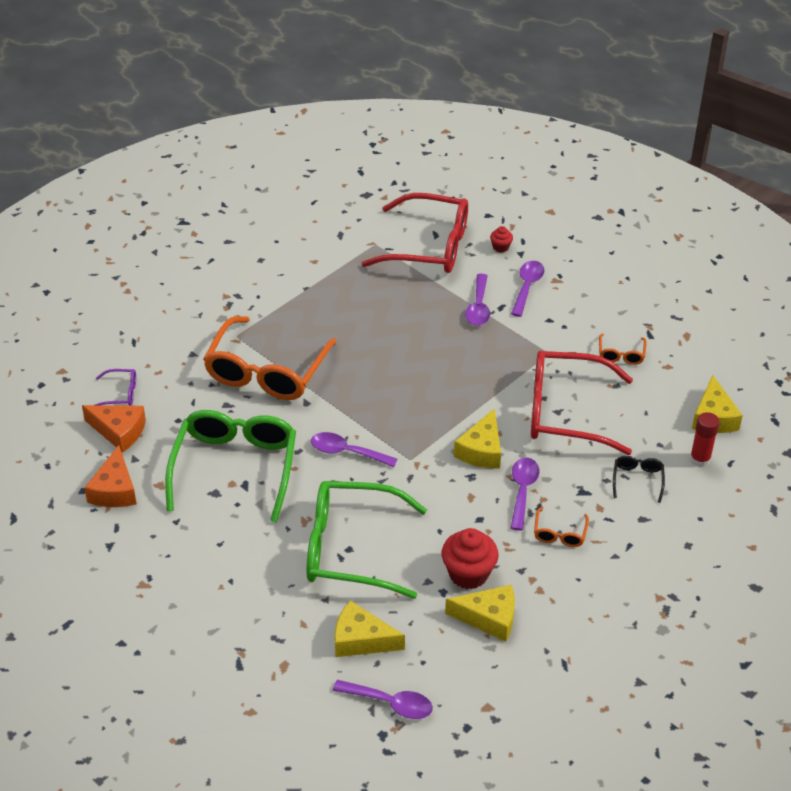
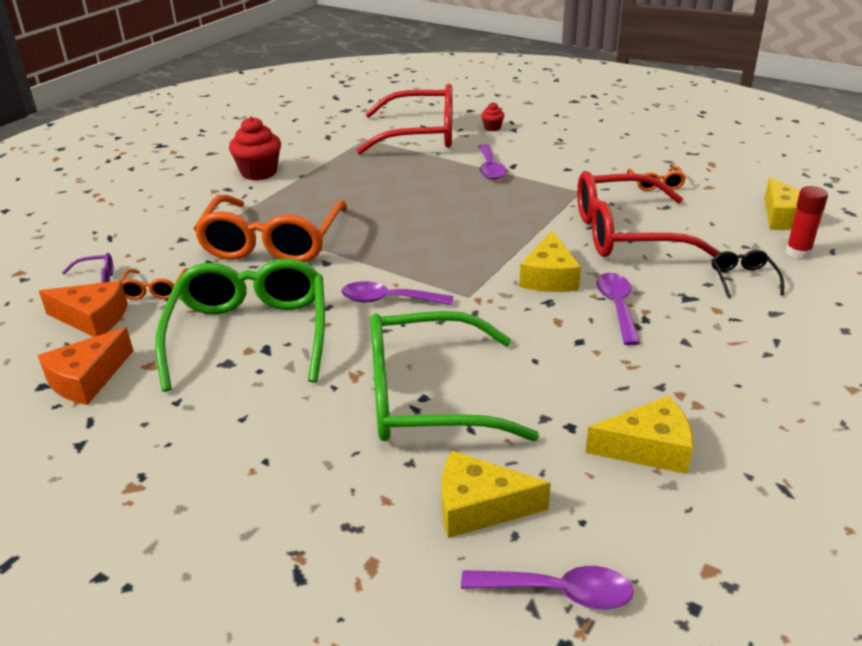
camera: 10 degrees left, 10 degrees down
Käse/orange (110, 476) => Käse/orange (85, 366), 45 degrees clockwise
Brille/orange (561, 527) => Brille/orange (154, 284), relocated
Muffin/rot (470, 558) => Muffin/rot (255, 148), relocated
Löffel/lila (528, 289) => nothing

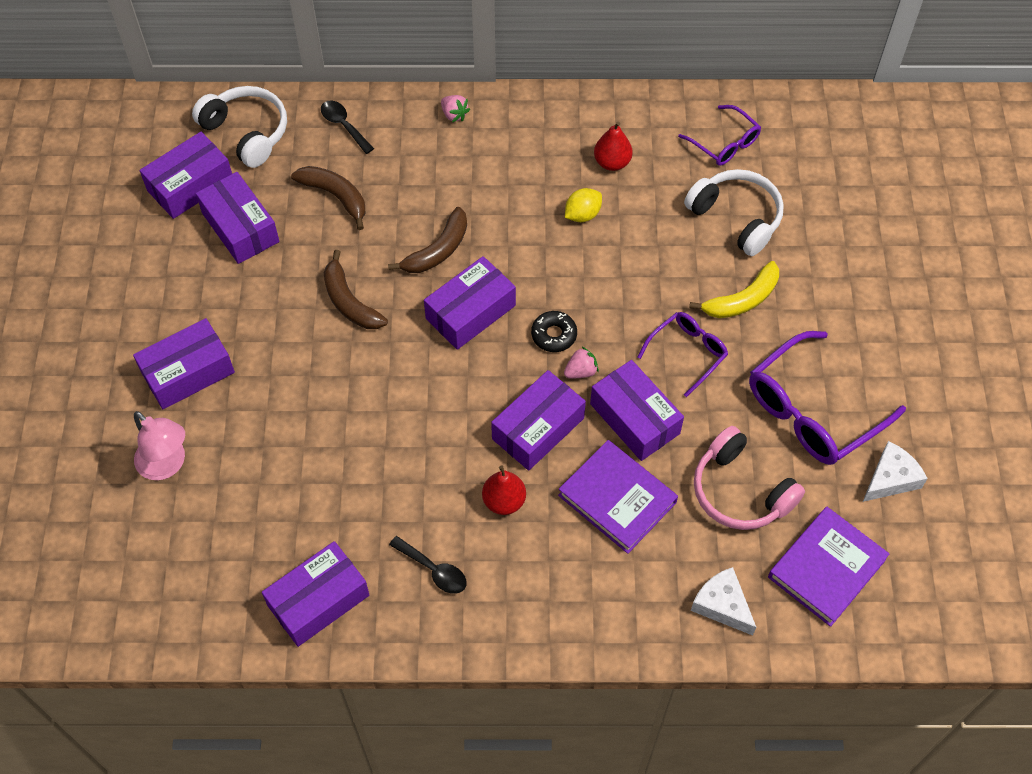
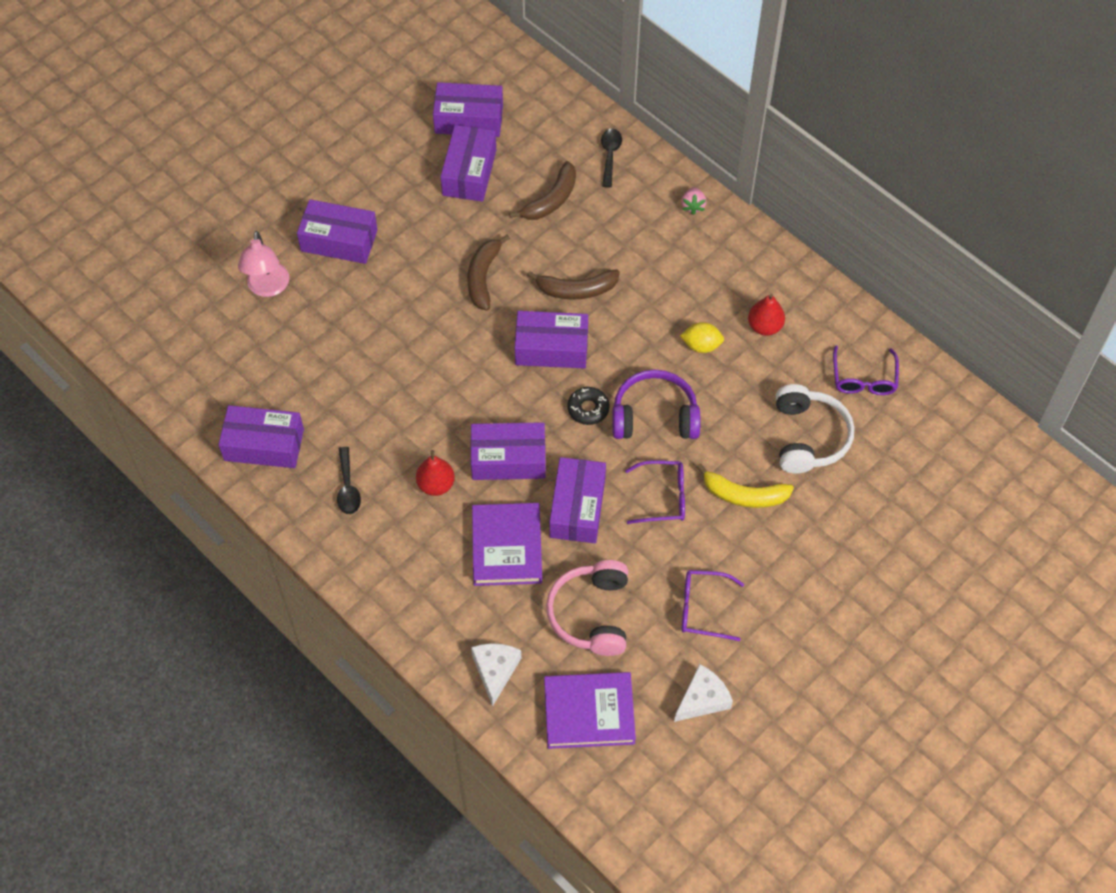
camera: 45 degrees right, 0 degrees up
Banane/braun (328, 198) => Banane/braun (542, 190), 45 degrees clockwise
nothing => Kopfhörer/lila (656, 404)
Käse/weiß (895, 471) => Käse/weiß (703, 693), 45 degrees counterclockwise
Brille/lila (827, 398) => Brille/lila (713, 605), x0.57
Kopfhörer/weiß (239, 127) => nothing
Erdbeere/rosa (581, 362) => nothing

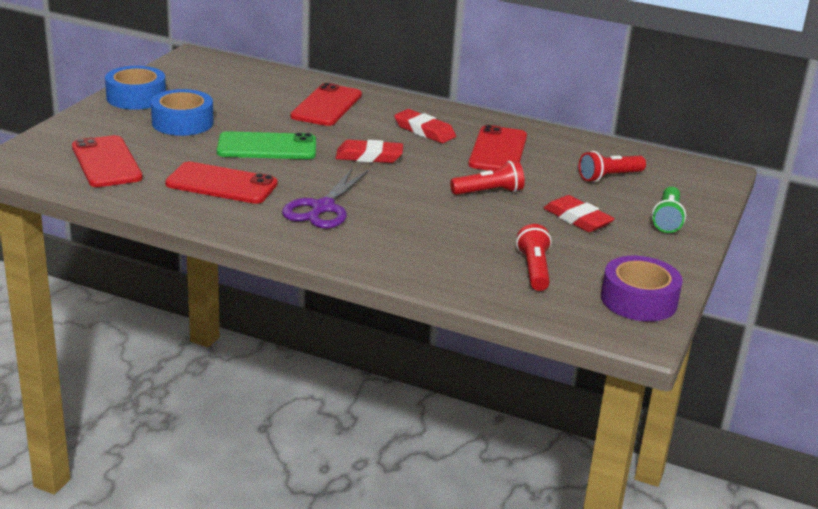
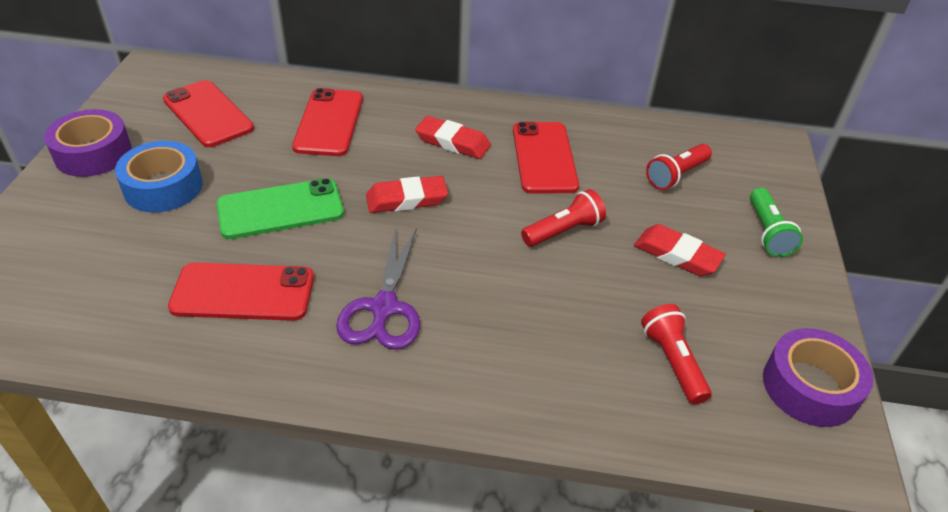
camera: 15 degrees left, 15 degrees up
Klebeband/blau (135, 88) => Klebeband/lila (88, 143)
Handy/rot (107, 161) => Handy/rot (208, 113), relocated

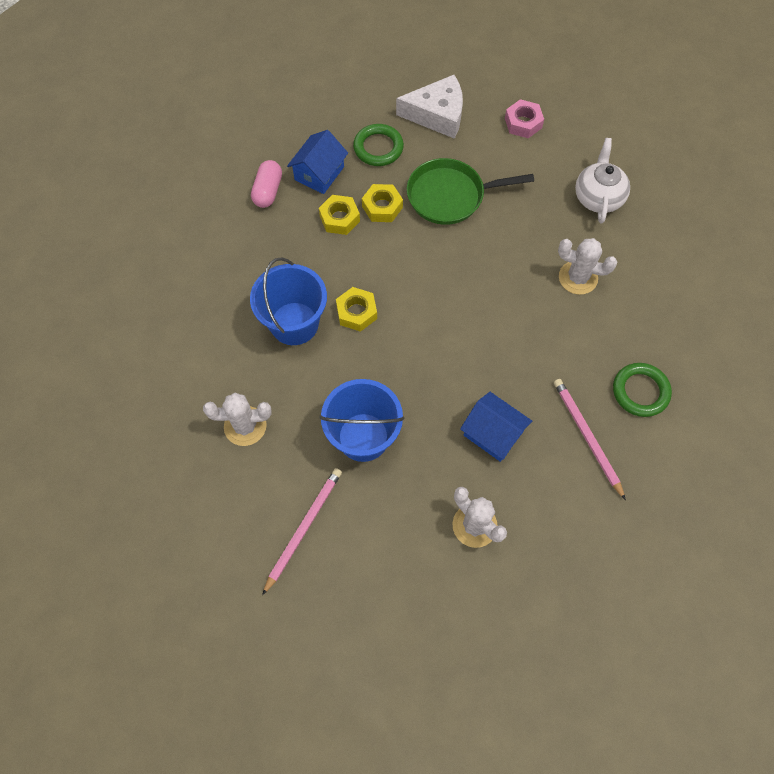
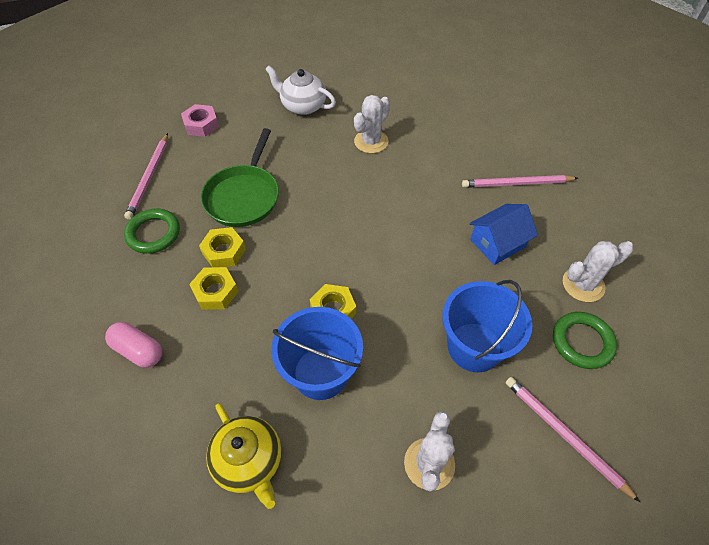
camera: 70 degrees left, 10 degrees down
Käse/weiß (429, 107) => Bleistift/rosa (146, 176)
nothing => Teekanne/gelb (243, 456)
Ring/grün (642, 390) => Ring/grün (585, 340), relocated
Haus/blau (317, 162) => nothing

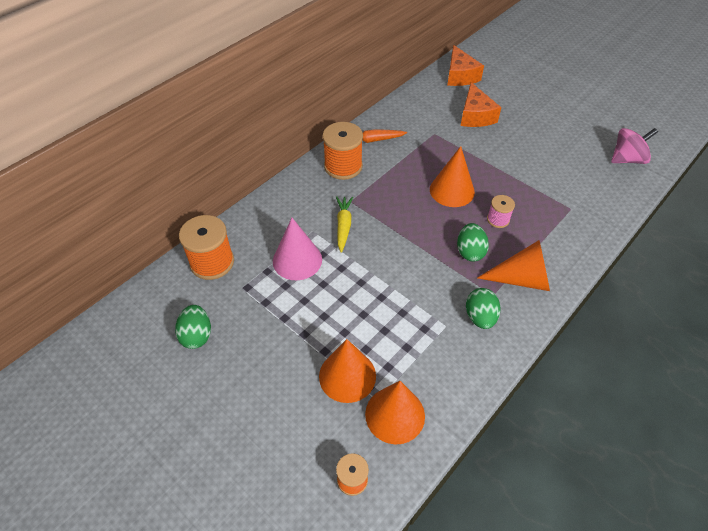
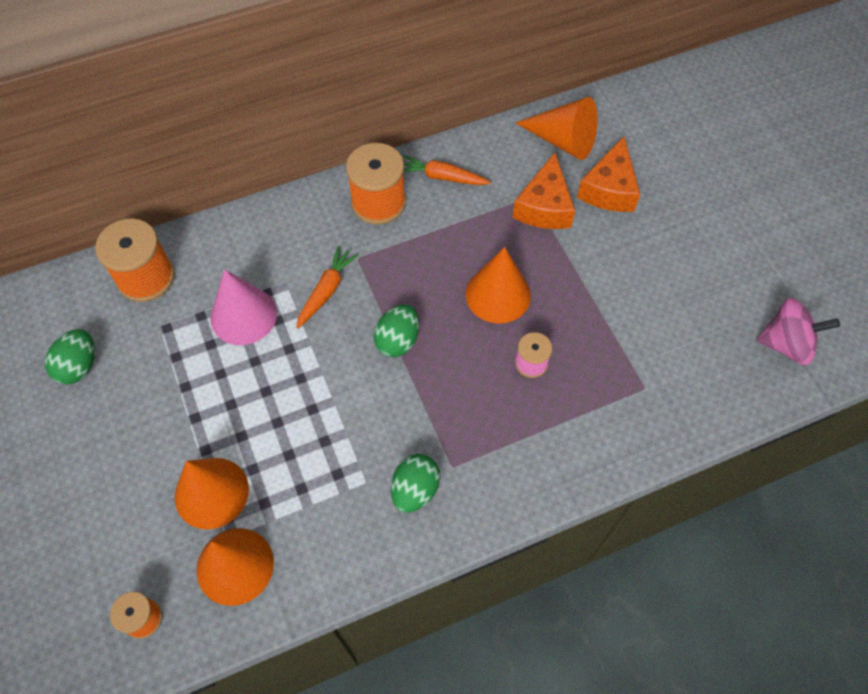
camera: 25 degrees right, 10 degrees up
Karotte/gelb (344, 224) => Karotte/orange (327, 287)
Ei/grün (473, 242) => Ei/grün (396, 330), relocated
Käse/orange (465, 65) => Käse/orange (543, 191), relocated
Kegel/orange (513, 265) => Kegel/orange (557, 128), relocated

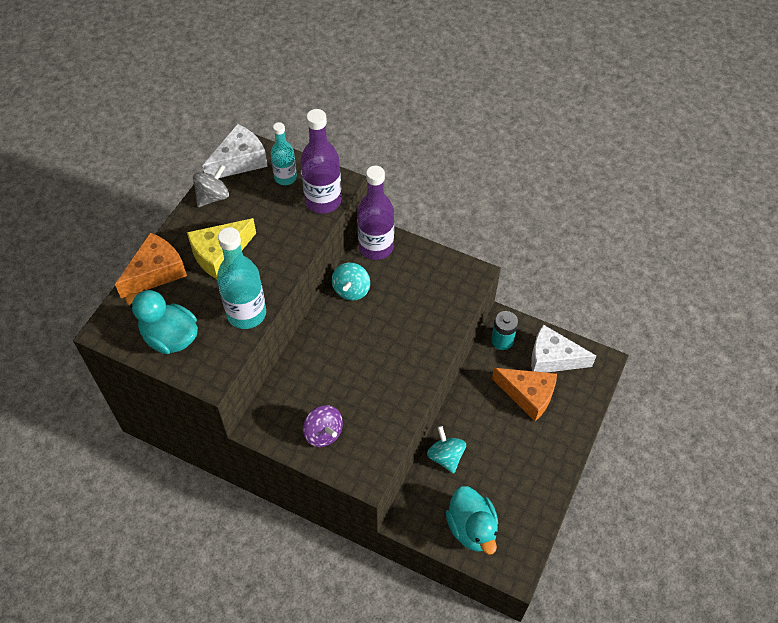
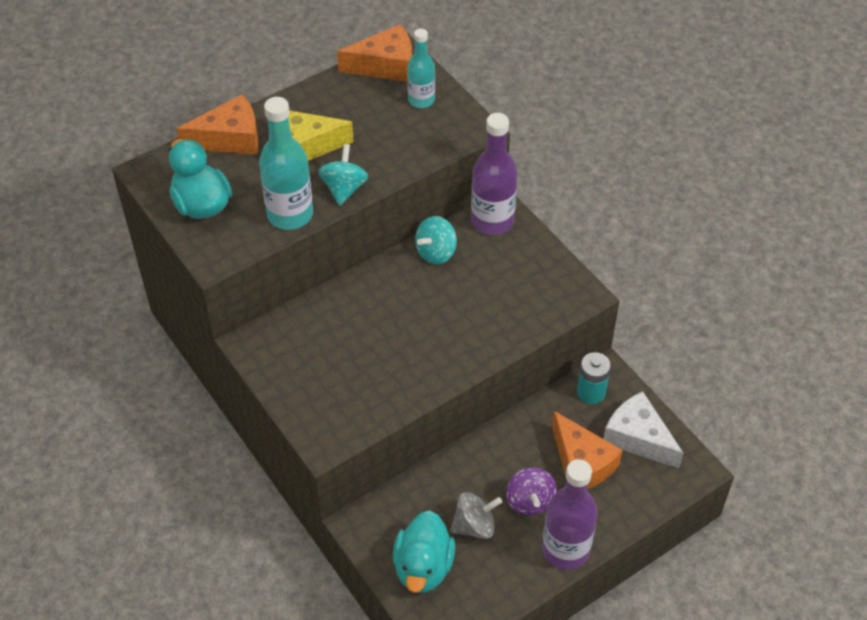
camera: 30 degrees right, 5 degrees down
Kreisel/türkis (446, 450) => Kreisel/türkis (343, 175), relocated
Käse/weiß (235, 151) => Käse/orange (374, 53)
Kreisel/grau (211, 185) => Kreisel/grau (476, 515), relocated
Kreisel/lila (323, 426) => Kreisel/lila (531, 491), relocated
Flasche/lila (321, 161) => Flasche/lila (570, 514), relocated

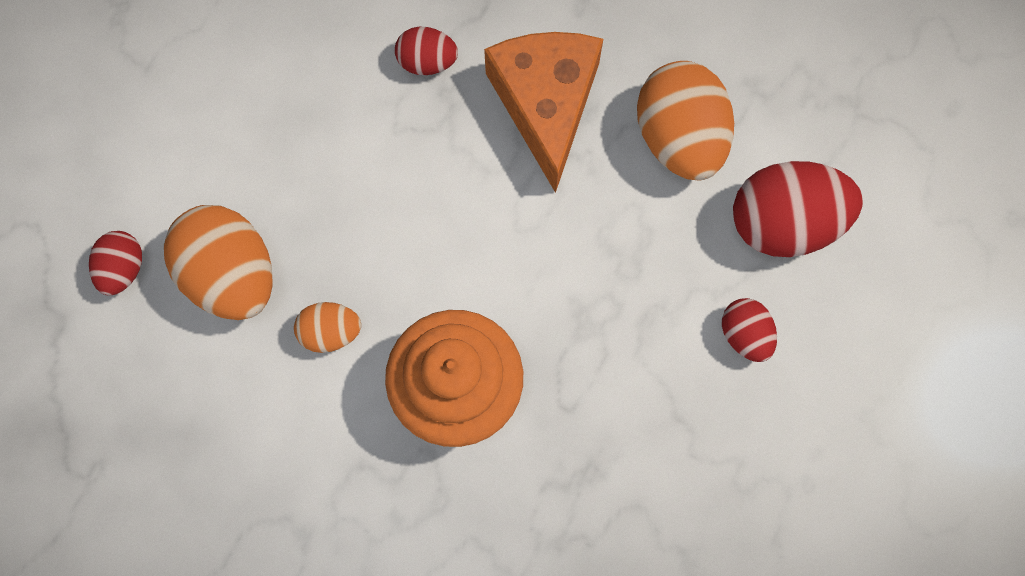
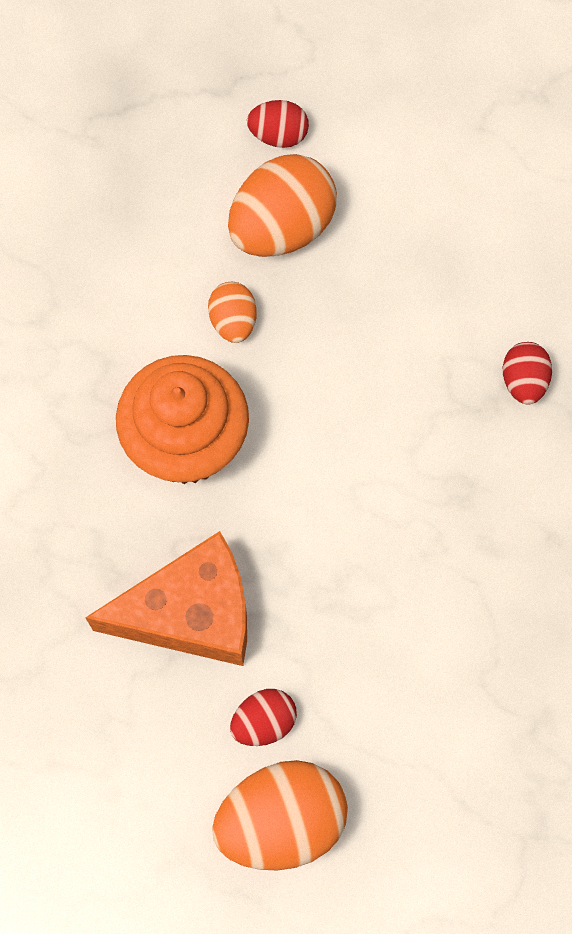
camera: 85 degrees right, 5 degrees down
Käse/orange (543, 112) => Käse/orange (166, 598), relocated
Ei/orange (685, 121) => Ei/orange (280, 815), relocated
Ei/rot (798, 209) => nothing

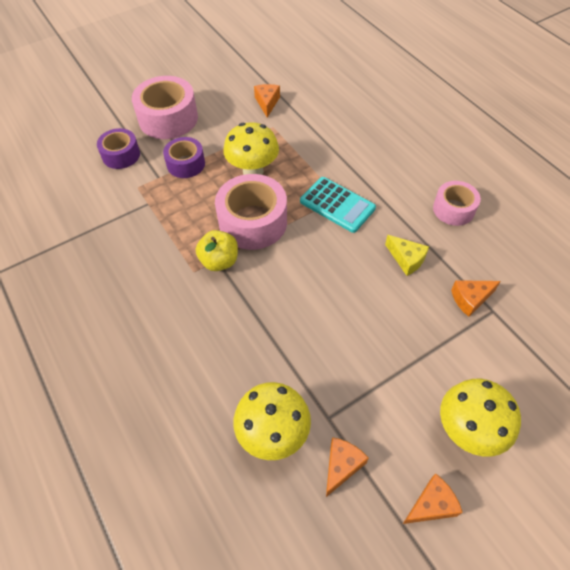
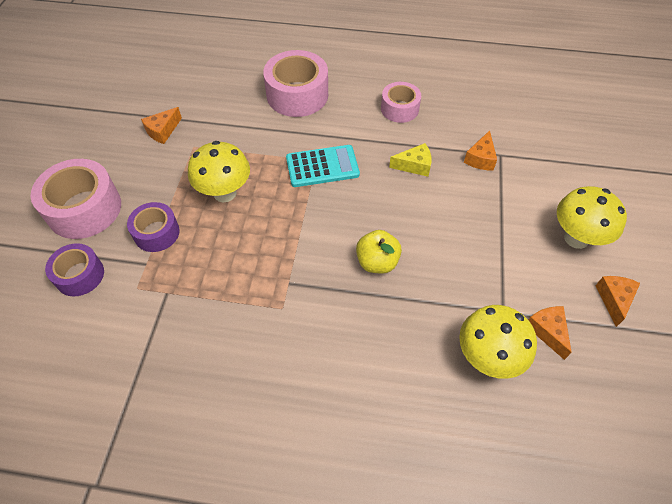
camera: 50 degrees left, 0 degrees up
Käse/orange (267, 101) => Käse/orange (161, 125), 90 degrees counterclockwise
Klebeband/rosa (251, 212) => Klebeband/rosa (295, 83), relocated
Apfel/gelb (217, 250) => Apfel/gelb (379, 252), relocated

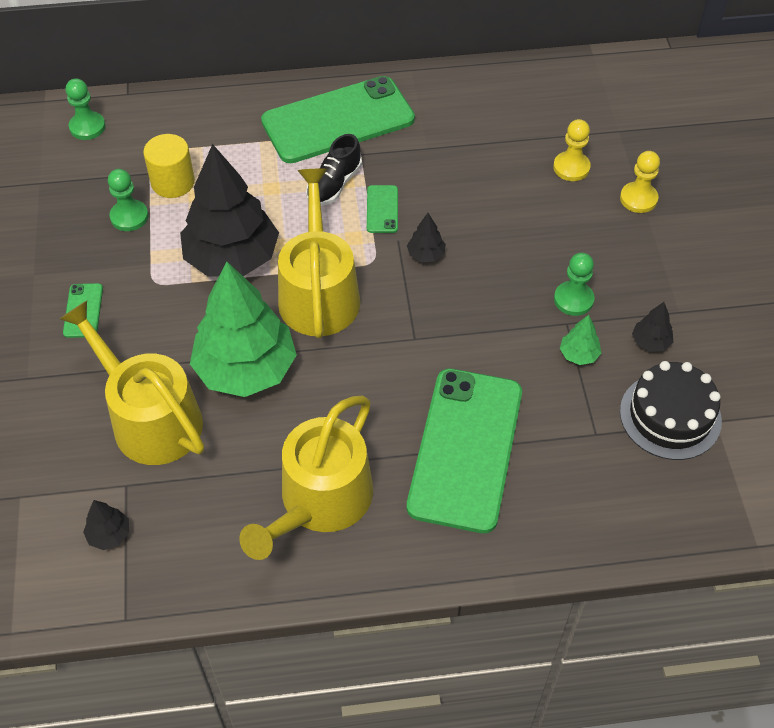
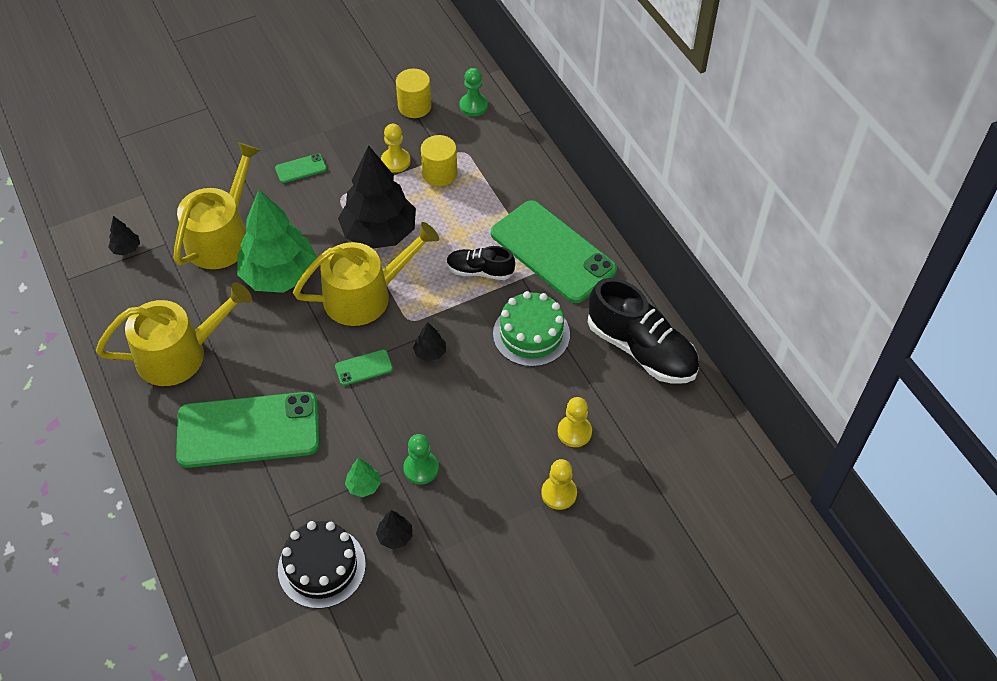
camera: 70 degrees right, 0 degrees up
Gießkanne/gelb (306, 478) => Gießkanne/gelb (174, 334), 150 degrees clockwise
Handy/grün (382, 209) => Handy/grün (364, 368), relocated
Bauer/grün (128, 200) => Bauer/gelb (396, 148)
nothing => Vollzylinder/gelb (414, 93)
nothing => Kuchen/grün (531, 329)
nothing => Schuh/schwarz (643, 331)

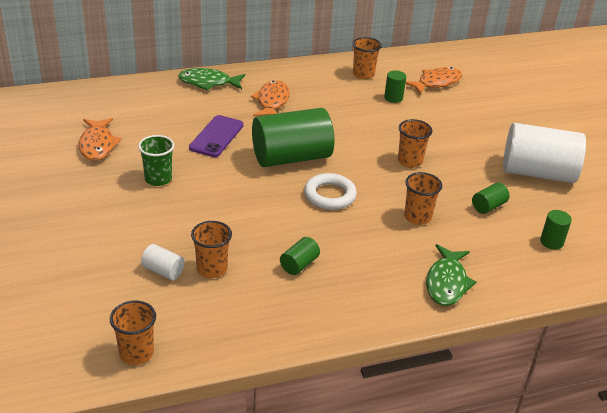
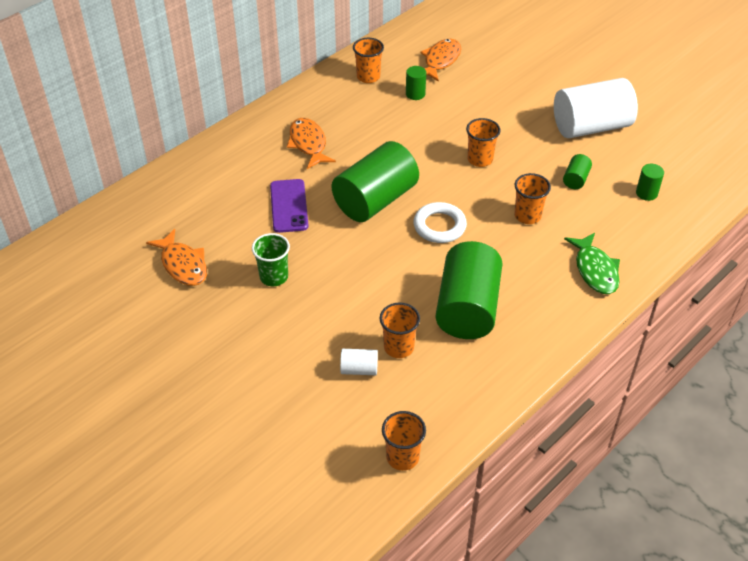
camera: 25 degrees left, 10 degrees up
Vollzylinder/grün (300, 256) => Vollzylinder/grün (469, 290), x2.36
Fisch/grün (211, 79) => nothing

